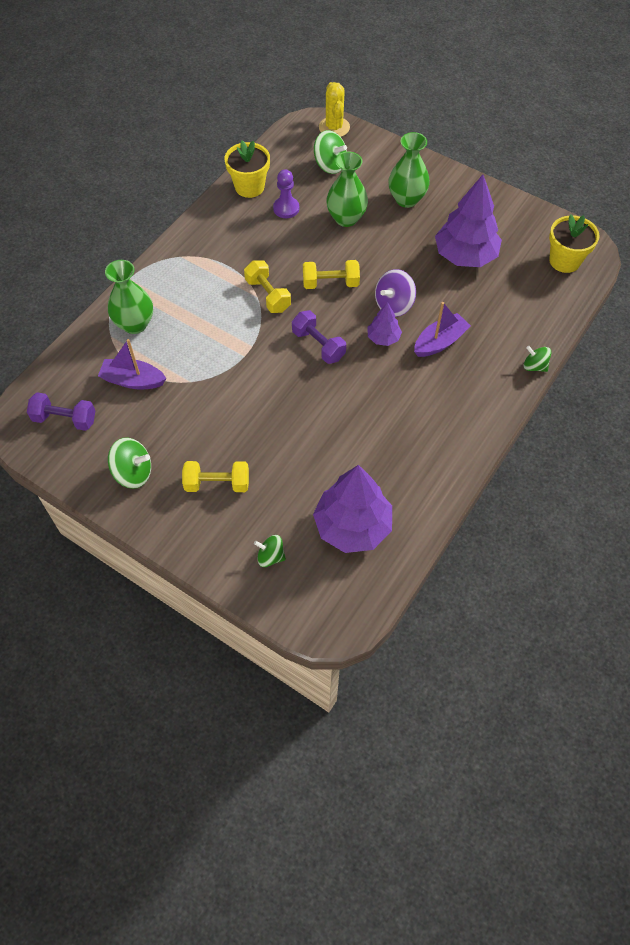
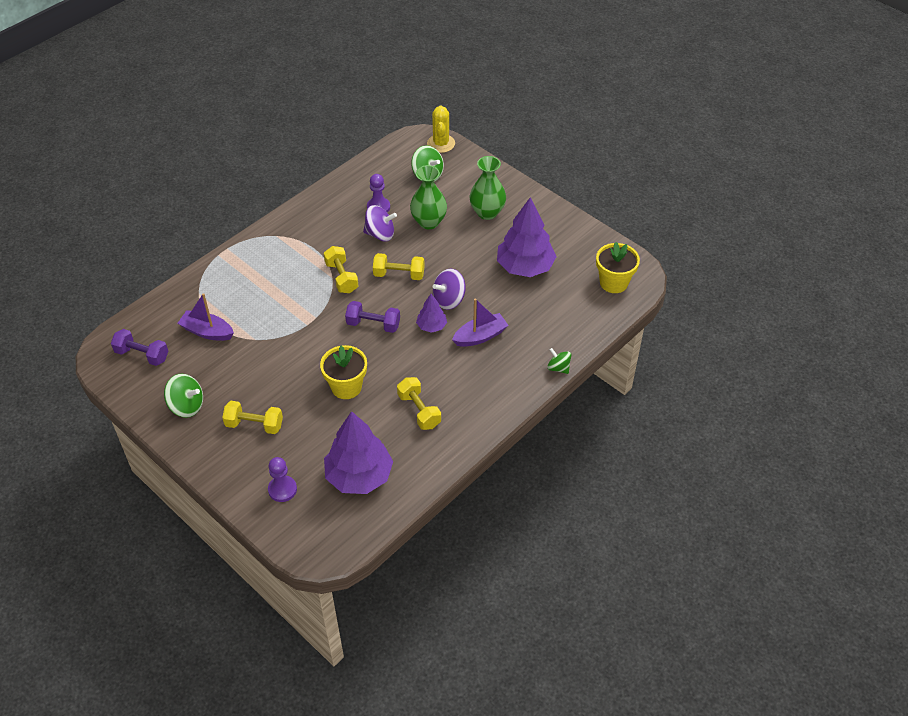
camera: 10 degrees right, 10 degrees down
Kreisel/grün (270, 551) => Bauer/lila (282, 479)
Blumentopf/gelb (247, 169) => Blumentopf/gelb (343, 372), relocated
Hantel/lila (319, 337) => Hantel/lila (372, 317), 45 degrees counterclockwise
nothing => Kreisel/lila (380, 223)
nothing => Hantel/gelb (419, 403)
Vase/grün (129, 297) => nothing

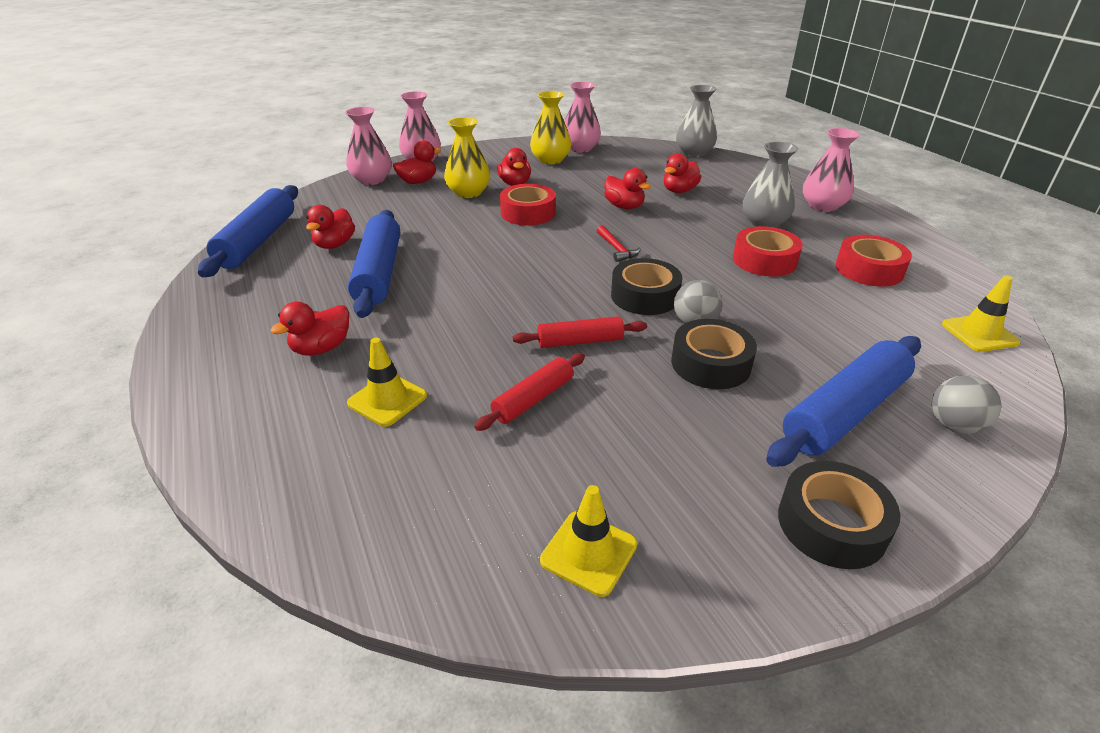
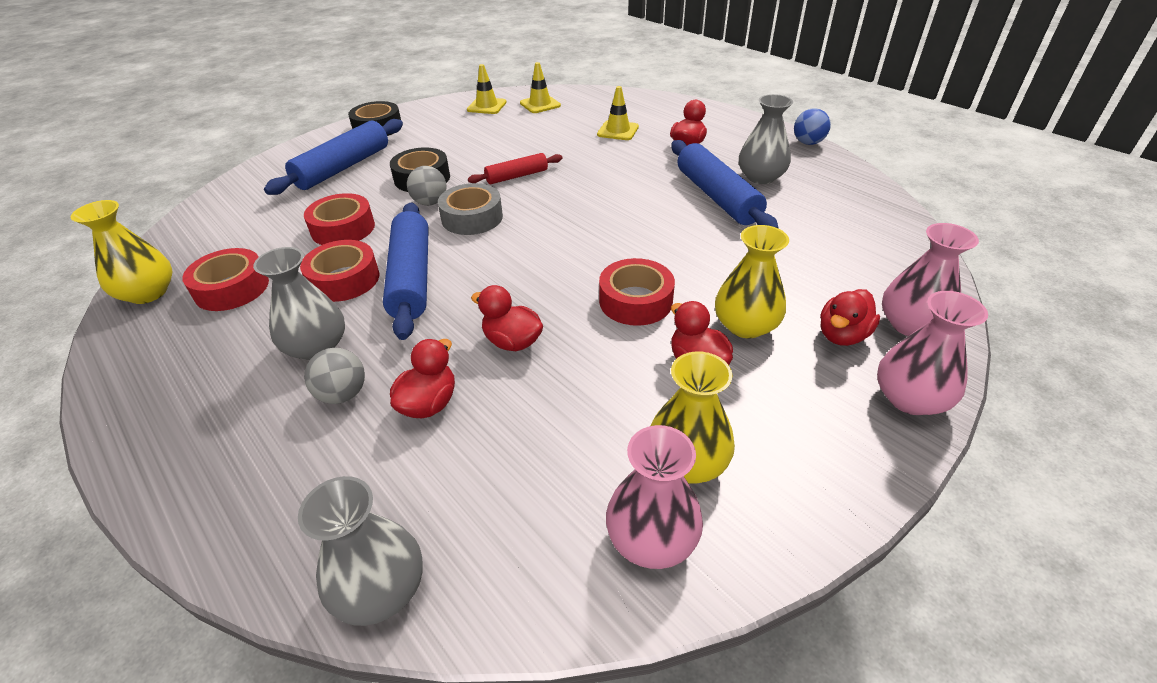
camera: 165 degrees right, 5 degrees up
nothing => Vase/gelb (122, 252)
nothing => Klebeband/rot (339, 219)
Ball/grau (966, 404) => Ball/grau (334, 376), relocated
Nudelholz/blau (248, 231) => Nudelholz/blau (406, 271), relocated
Klebeband/schwarz (646, 286) => Klebeband/grau (470, 209)
Leitkegel/gelb (981, 314) => Leitkegel/gelb (540, 87), relocated
nothing => Vase/grau (766, 139)
nothing => Ball/blau (812, 126)
Ente/rot (330, 227) => nothing
Nudelholz/rot (529, 392) => nothing
Hammer/rot (619, 243) => nothing
Vase/rosa (831, 170) => nothing

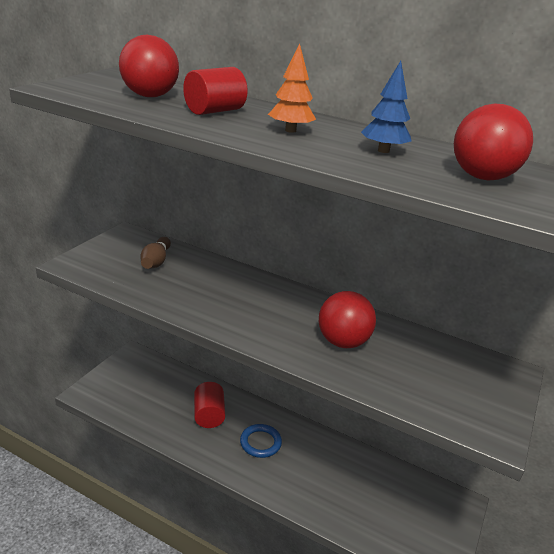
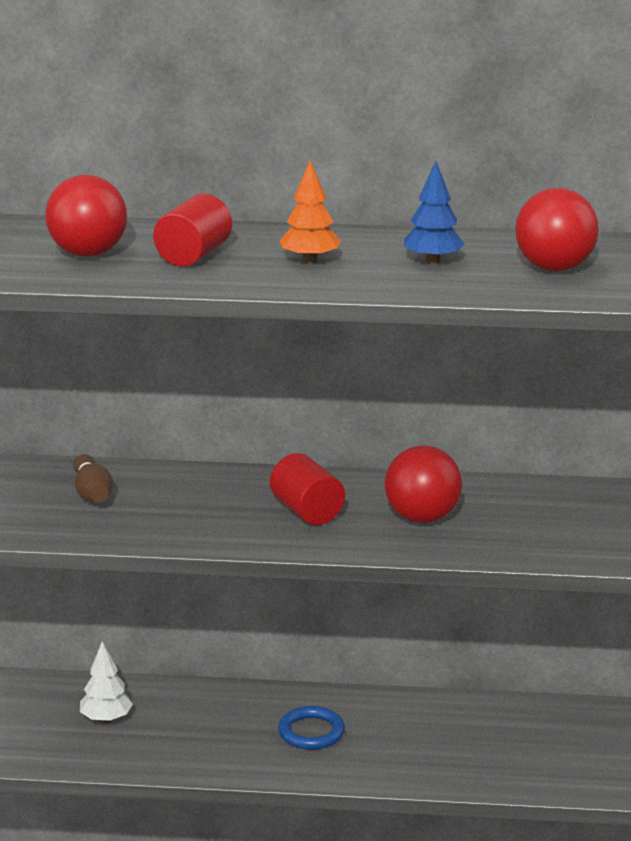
camera: 20 degrees left, 5 degrees down
nothing => Baum/weiß (106, 682)
Vollzylinder/rot (209, 405) => Vollzylinder/rot (307, 489), relocated

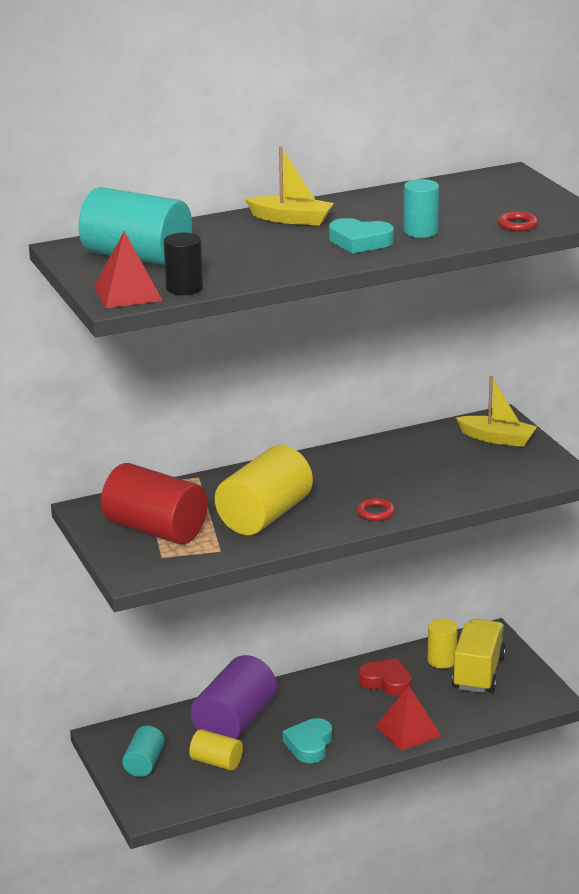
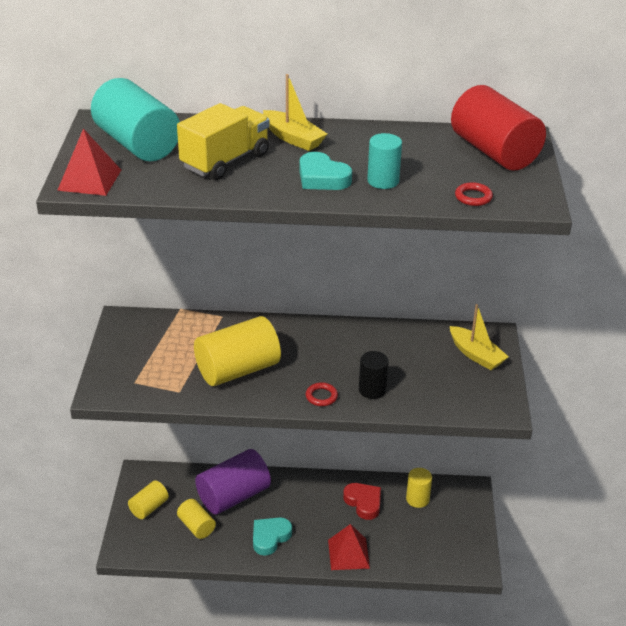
camera: 25 degrees right, 10 degrees up
Vollzylinder/türkis (143, 751) => Vollzylinder/gelb (148, 499)
Lastwagen/gelb (479, 656) => Lastwagen/gelb (223, 141), relocated
Vollzylinder/schwarz (183, 264) => Vollzylinder/schwarz (374, 375), relocated
Vollzylinder/rot (154, 503) => Vollzylinder/rot (498, 128), relocated

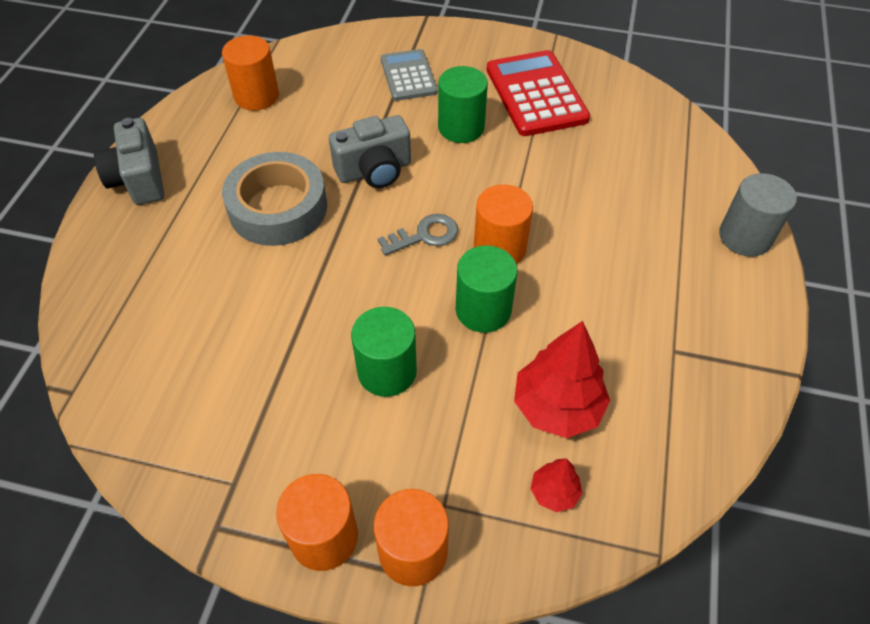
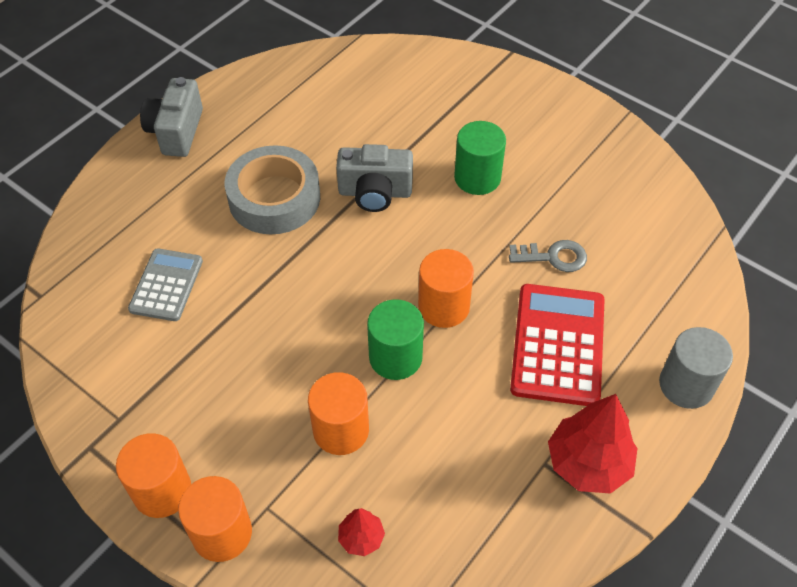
camera: 25 degrees right, 0 degrees up
Taschenrechner/grau (409, 75) => Taschenrechner/grau (165, 284), relocated
Vollzylinder/orange (250, 72) => Vollzylinder/orange (338, 413), relocated
Schlüssel/grau (418, 234) => Schlüssel/grau (548, 256), relocated
Taschenrechner/rot (538, 93) => Taschenrechner/rot (557, 345), relocated
Baum/rot (562, 379) => Baum/rot (593, 444), relocated
Vollzylinder/grün (384, 352) => nothing

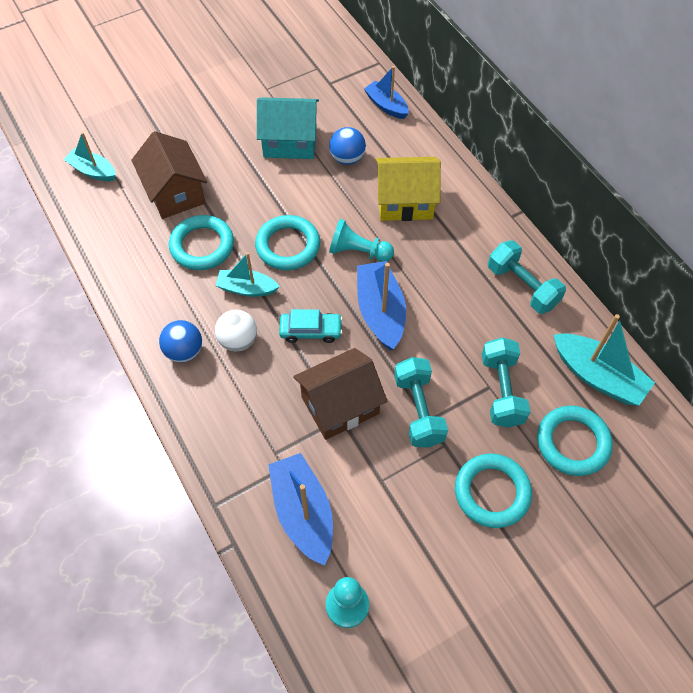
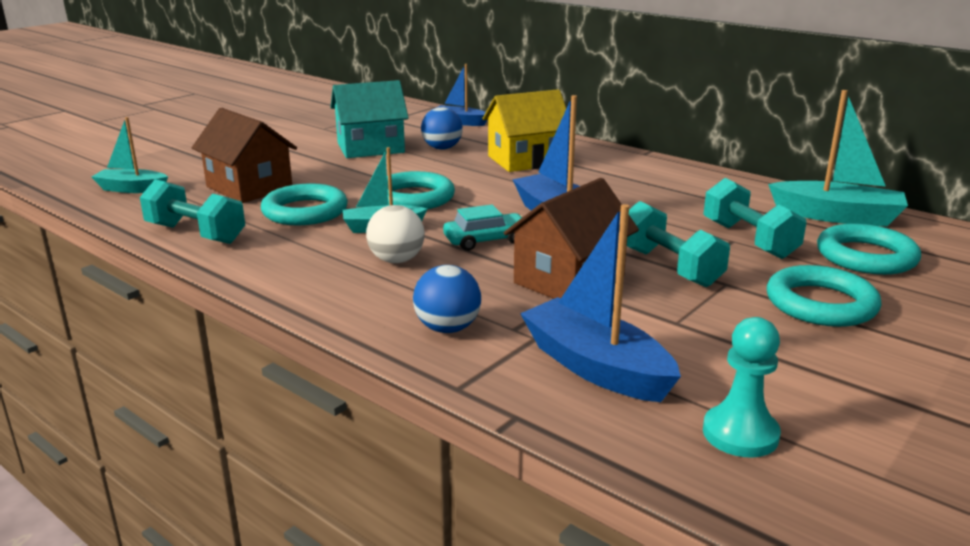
camera: 20 degrees left, 35 degrees down
Hantel/türkis (527, 277) => Hantel/türkis (192, 211), relocated
Ball/blau (180, 341) => Ball/blau (447, 299), relocated
Bauer/türkis (361, 240) => nothing

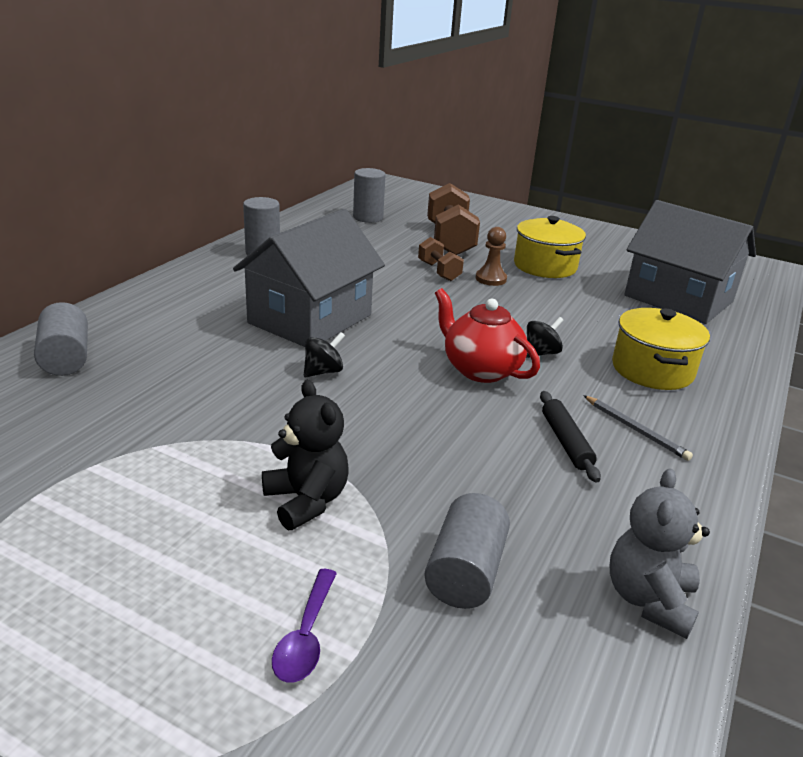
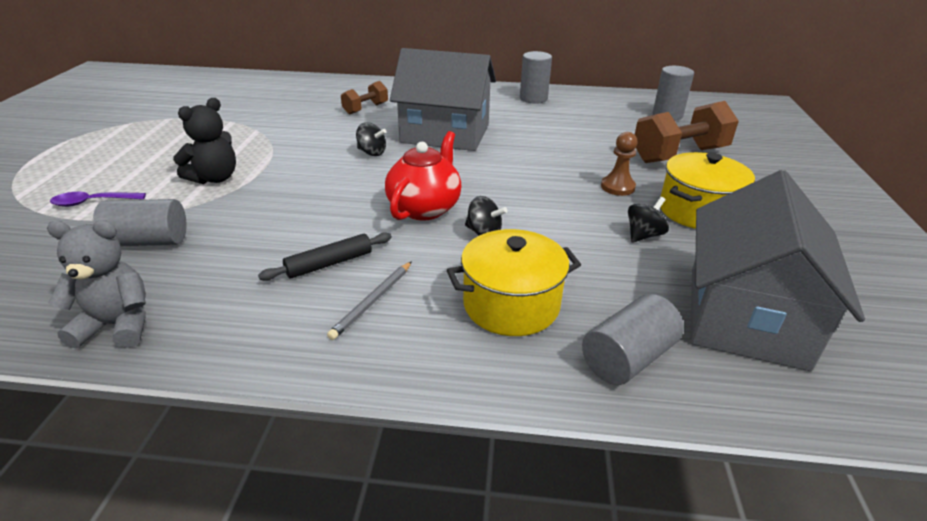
camera: 70 degrees right, 5 degrees up
Hantel/braun (441, 259) => Hantel/braun (364, 97), relocated
Vollzylinder/grau (61, 339) => Vollzylinder/grau (633, 339), relocated
nothing => Kreisel/schwarz (648, 220)

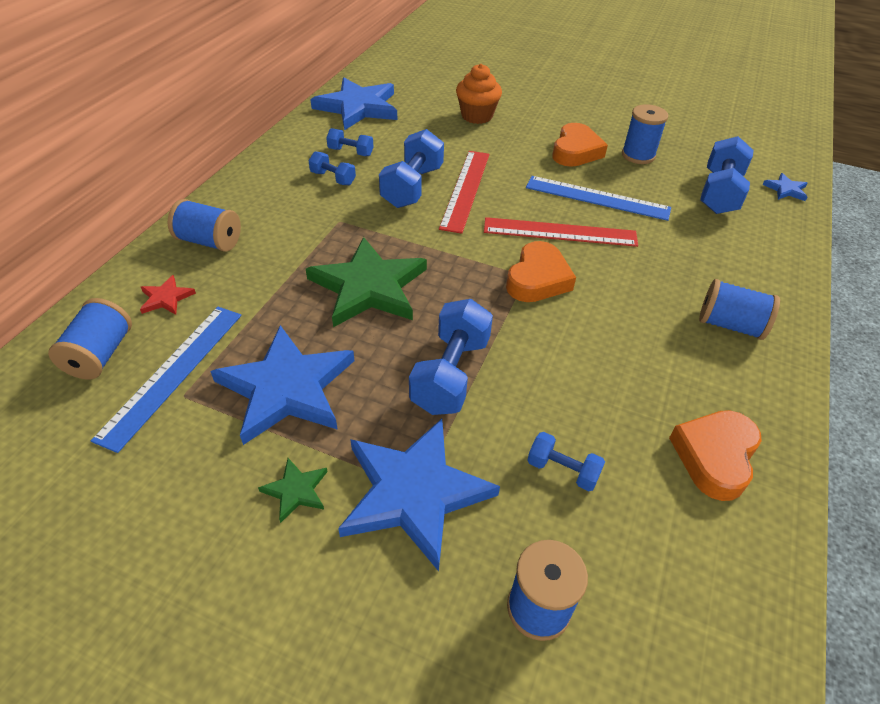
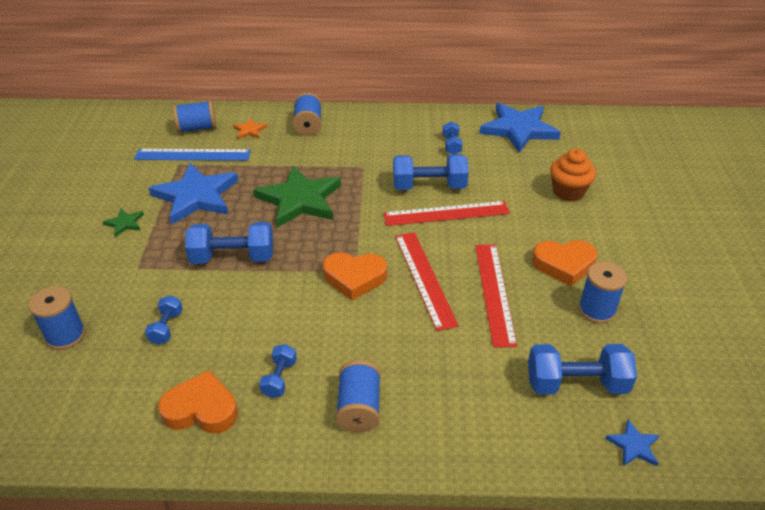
camera: 70 degrees right, 5 degrees down
Stern/rot (168, 295) => Stern/orange (250, 128)
Hantel/blau (332, 168) => Hantel/blau (278, 371), relocated
Lineal/blau (598, 198) => Lineal/rot (496, 296)
Stern/blau (419, 495) => nothing

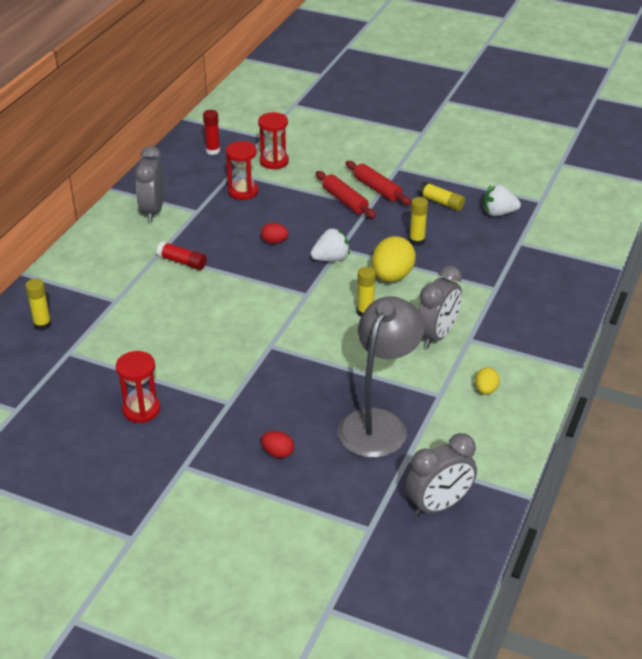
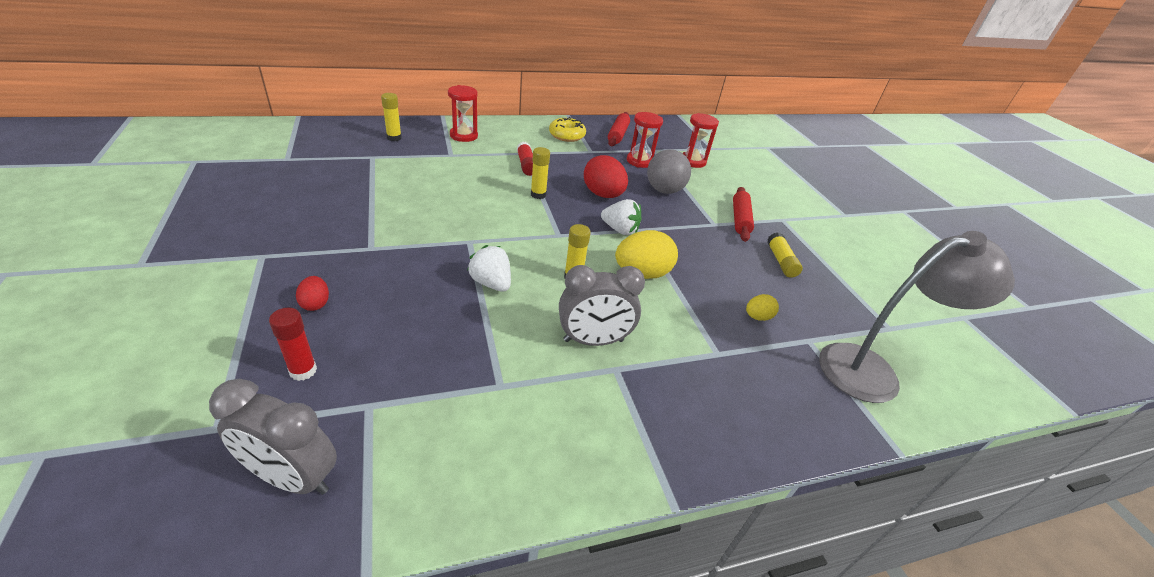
camera: 45 degrees right, 0 degrees up
Klebestift/rot (211, 132) => Klebestift/rot (293, 344), relocated
Sanduhr/rot (138, 387) => Sanduhr/rot (463, 113), relocated
Erdbeere/weiß (502, 200) => Erdbeere/weiß (489, 268), relocated
Klebestift/gelb (418, 221) => Klebestift/gelb (540, 173), relocated
Wecker/grau (149, 184) => Donut/gelb (567, 129)
Ei/rot (275, 233) => Ei/rot (606, 176), x1.94
Nudelholz/rot (346, 194) => Nudelholz/rot (619, 129), relocated
nothing => Ball/grau (669, 171)
Ei/gelb (487, 381) => Ei/gelb (762, 307), relocated
Lampe/grau (381, 377) => Lampe/grau (917, 317), relocated

